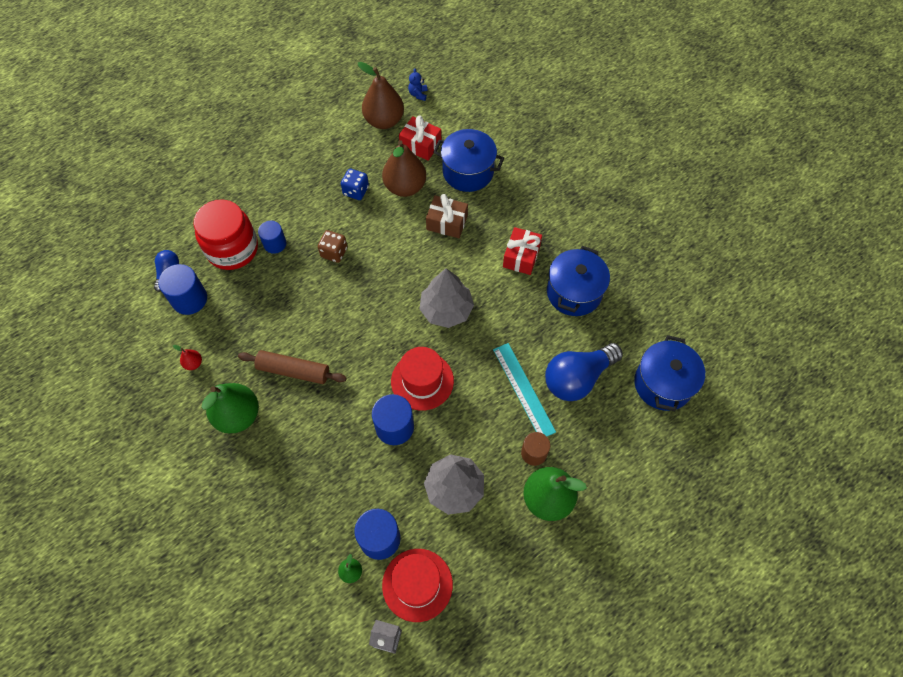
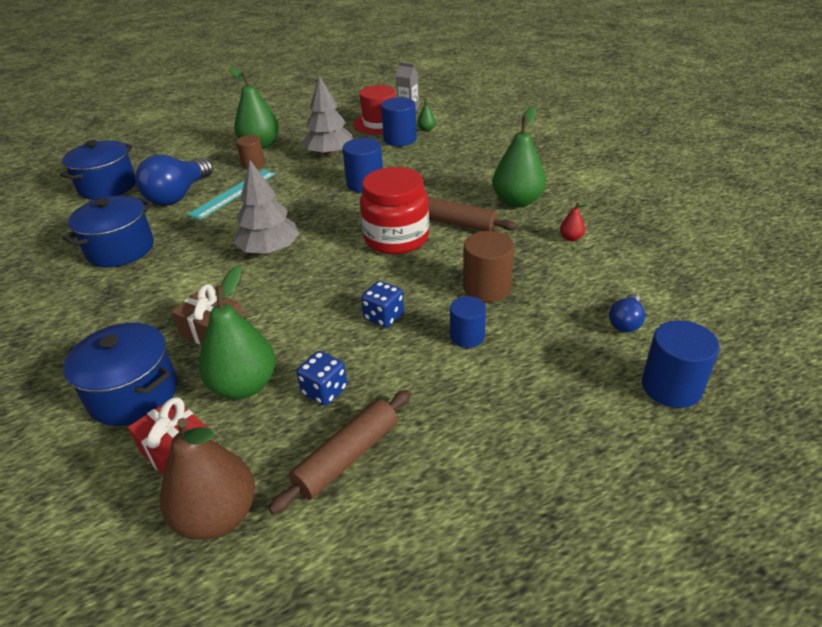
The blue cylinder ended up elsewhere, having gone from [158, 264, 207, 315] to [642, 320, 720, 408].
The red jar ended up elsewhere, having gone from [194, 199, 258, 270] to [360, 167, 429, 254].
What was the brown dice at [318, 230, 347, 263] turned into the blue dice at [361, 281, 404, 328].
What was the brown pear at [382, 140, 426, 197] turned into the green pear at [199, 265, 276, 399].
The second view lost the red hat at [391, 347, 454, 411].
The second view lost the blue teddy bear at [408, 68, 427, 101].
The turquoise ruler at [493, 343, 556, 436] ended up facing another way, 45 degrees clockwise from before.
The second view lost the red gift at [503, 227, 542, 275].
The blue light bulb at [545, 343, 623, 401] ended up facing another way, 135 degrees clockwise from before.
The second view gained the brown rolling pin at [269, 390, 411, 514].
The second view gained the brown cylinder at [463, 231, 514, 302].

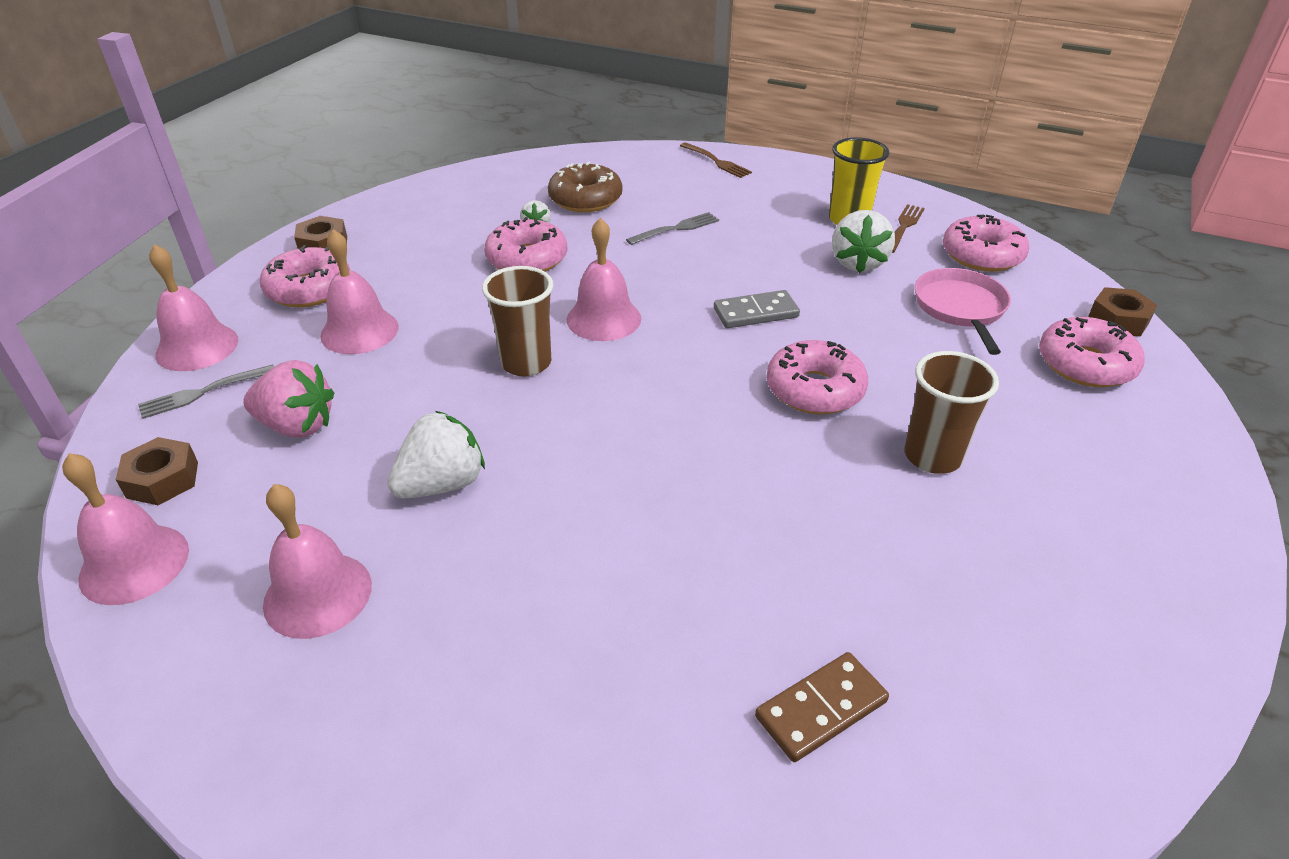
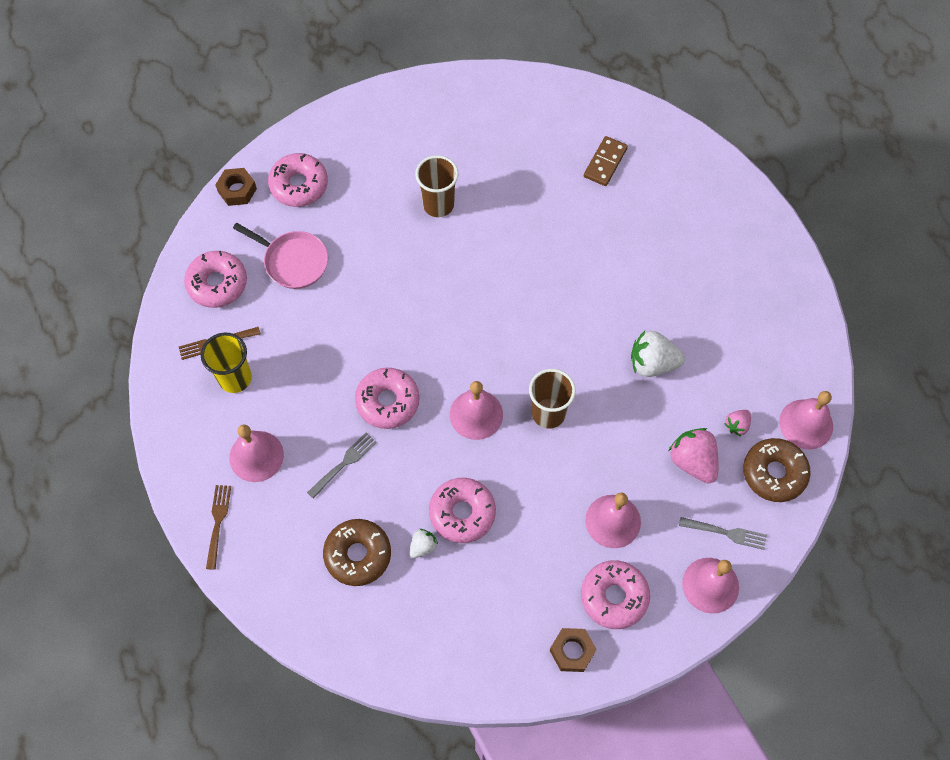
Where the brown nut stood at [116, 437, 198, 505], the brown donut came to stand at [743, 438, 811, 502].
The pink bell ended up elsewhere, having gone from [263, 484, 372, 639] to [229, 425, 284, 482].
The grey fork at [626, 212, 719, 245] ended up facing another way, 120 degrees clockwise from before.
The second view lost the grey domino at [714, 290, 800, 328].
The brown domino at [755, 652, 889, 762] ended up facing another way, 75 degrees counterclockwise from before.
The pink donut ended up elsewhere, having gone from [767, 340, 868, 414] to [355, 368, 420, 429].
The second view lost the white strawberry at [832, 210, 895, 273].
The pink pan at [915, 268, 1011, 355] ended up facing another way, 105 degrees counterclockwise from before.
The second view gained the pink strawberry at [724, 410, 751, 436].

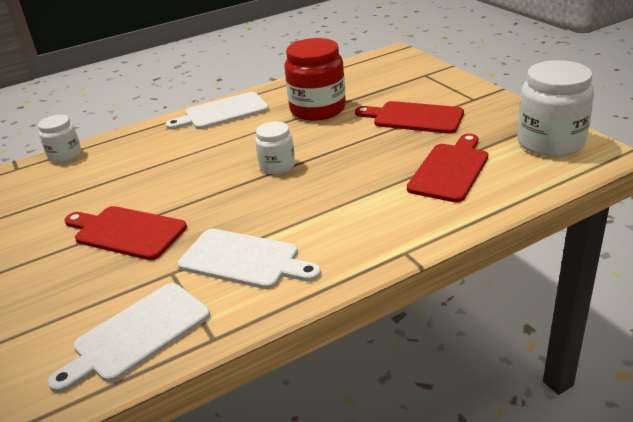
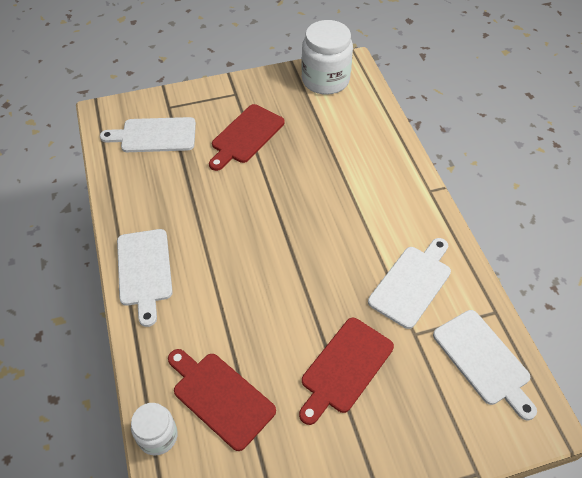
The second view lost the white jar at [255, 122, 295, 174].
The second view lost the red jar at [284, 38, 346, 121].
The red cutting board ended up elsewhere, having gone from [407, 134, 488, 202] to [168, 349, 276, 451].
The second view gained the white cutting board at [100, 117, 196, 152].

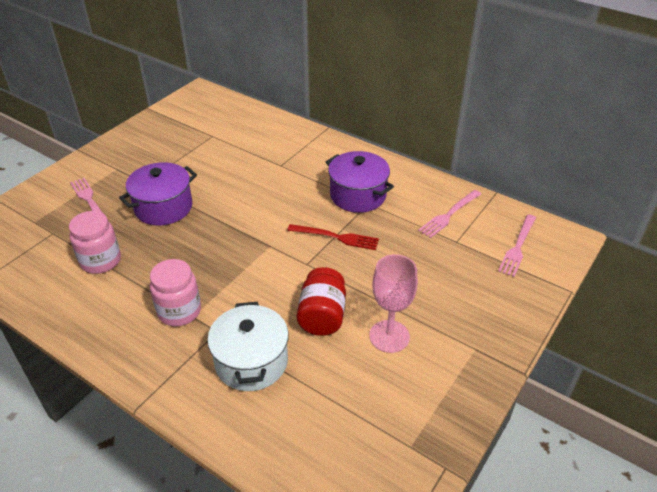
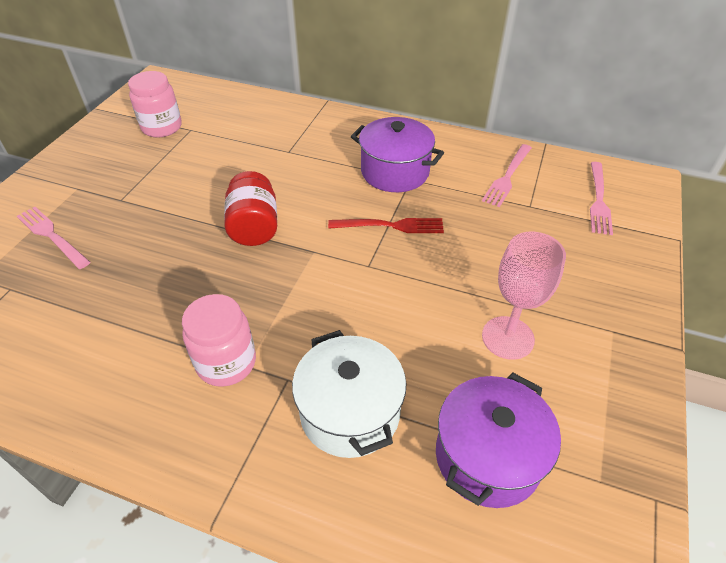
The pink jar ended up elsewhere, having gone from [69, 211, 121, 274] to [128, 71, 182, 138].
The purple pot ended up elsewhere, having gone from [119, 162, 197, 226] to [436, 373, 561, 508].
The red jar ended up elsewhere, having gone from [296, 267, 346, 336] to [224, 171, 277, 246].

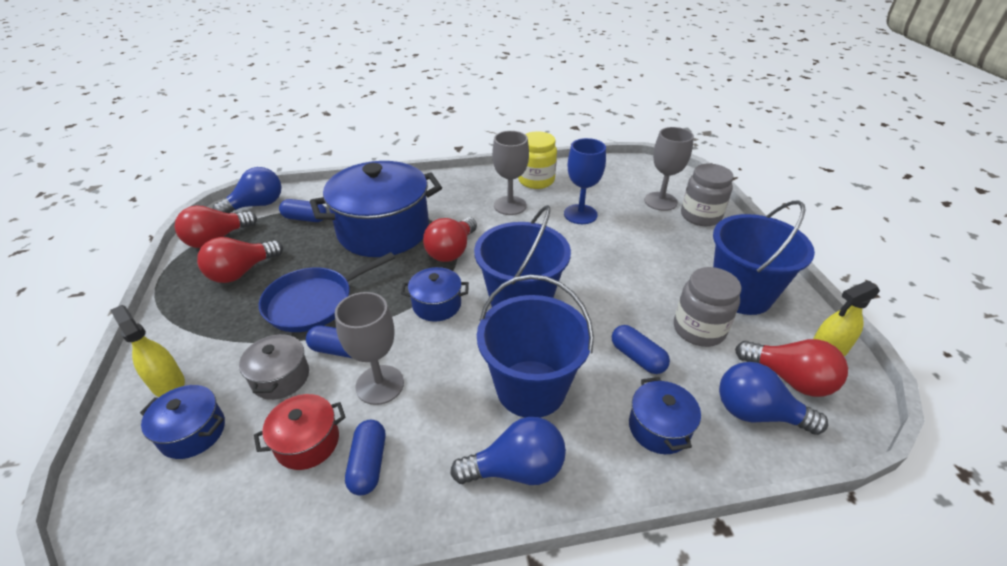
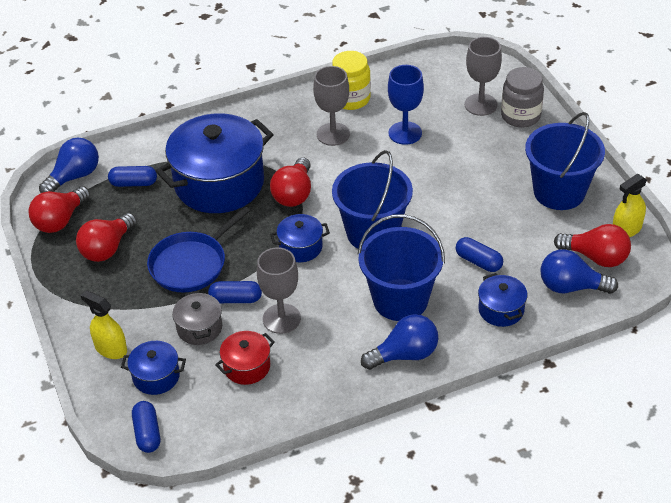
The blue capsule ended up elsewhere, having gone from [345, 420, 385, 495] to [132, 401, 160, 453].
The second view lost the grey jar at [674, 267, 741, 347].

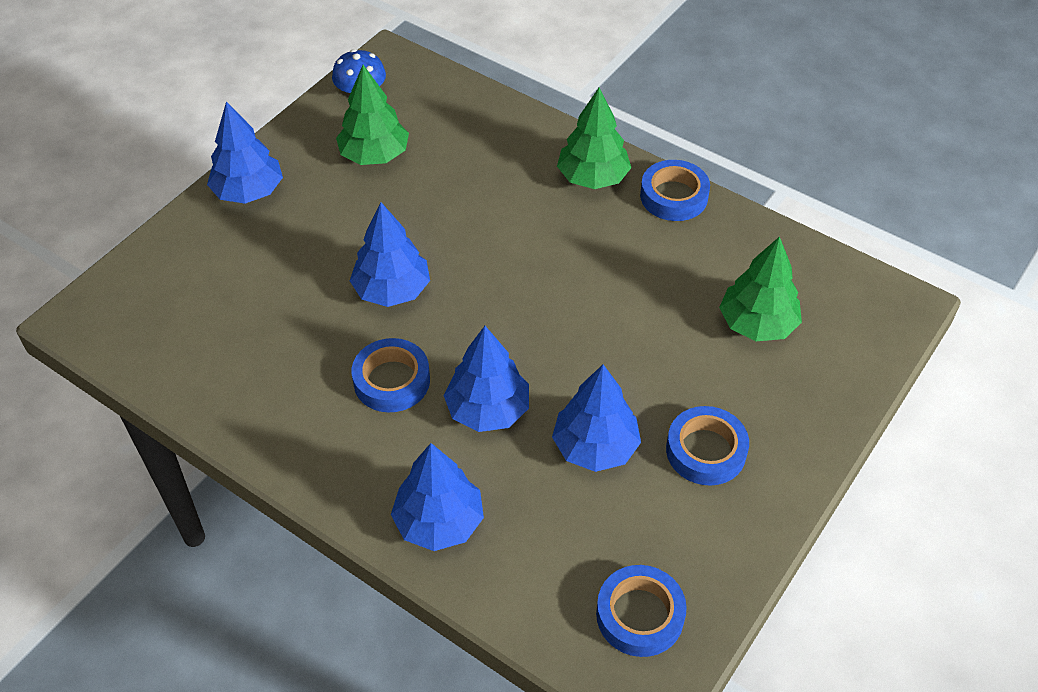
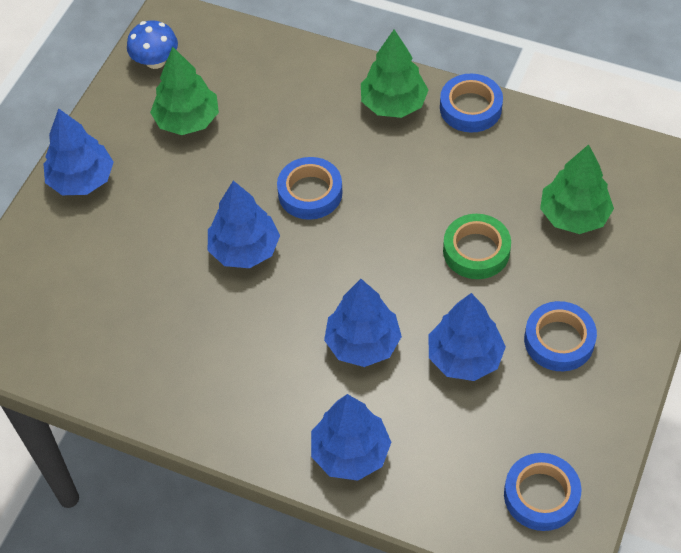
The blue tape ended up elsewhere, having gone from [352, 338, 430, 412] to [277, 157, 343, 220].
The second view gained the green tape at [443, 214, 511, 279].

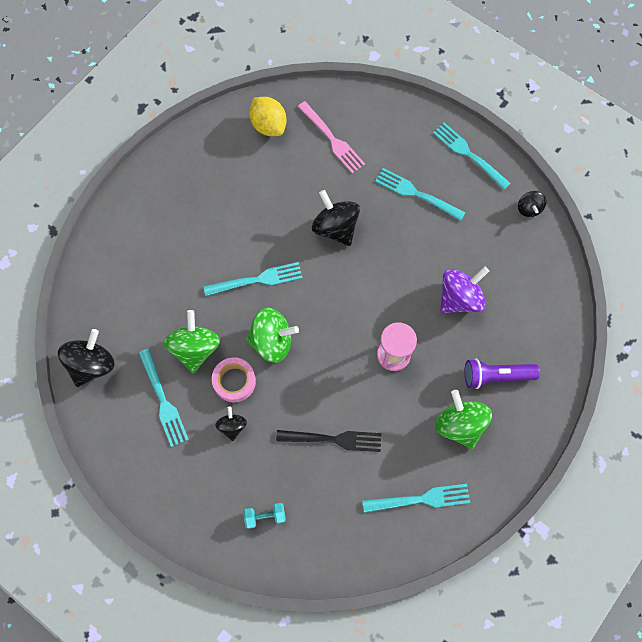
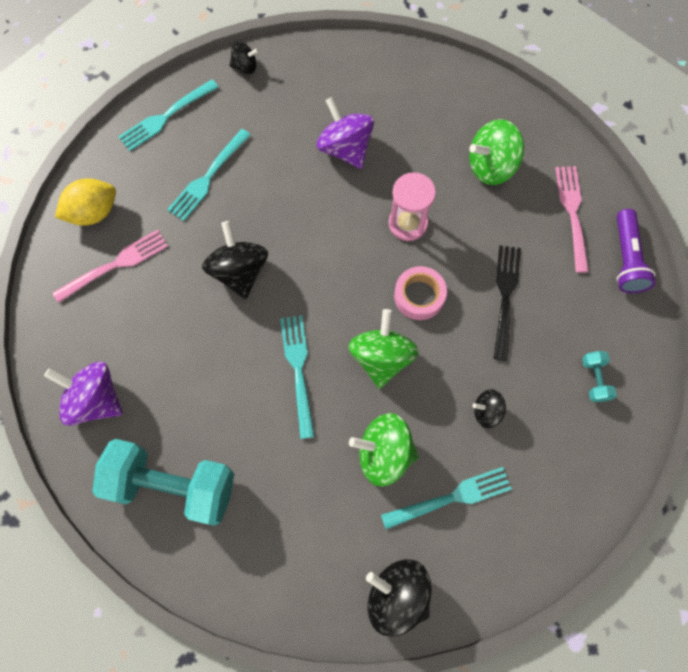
The pink tape ended up elsewhere, having gone from [212, 357, 256, 402] to [394, 266, 447, 320].
The yellow lemon ended up elsewhere, having gone from [249, 97, 286, 136] to [55, 178, 116, 226].
The black spinning top at [312, 190, 360, 246] ended up facing another way, 105 degrees clockwise from before.
What was the turquoise fork at [362, 484, 470, 513] turned into the pink fork at [555, 166, 589, 273].
The purple flashlight ended up elsewhere, having gone from [464, 359, 540, 389] to [616, 209, 656, 293].
The second view gained the purple spinning top at [44, 362, 123, 426].
The second view gained the turquoise dumbbell at [92, 439, 234, 526].

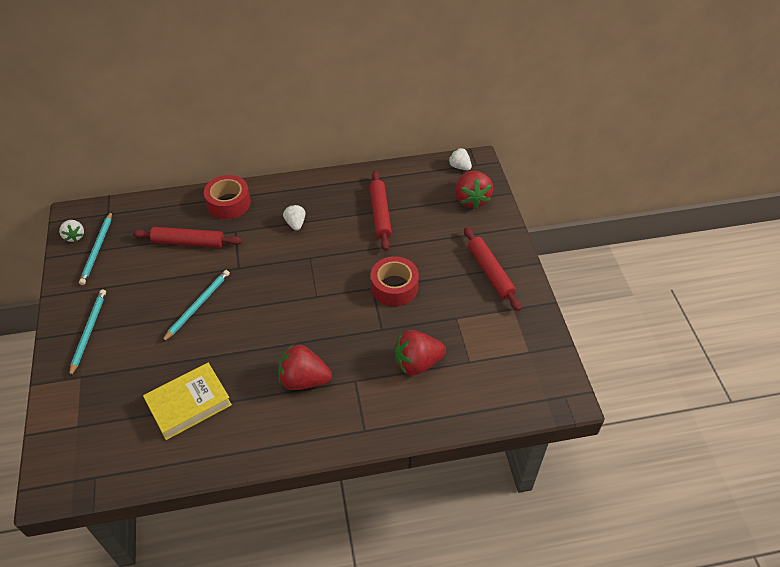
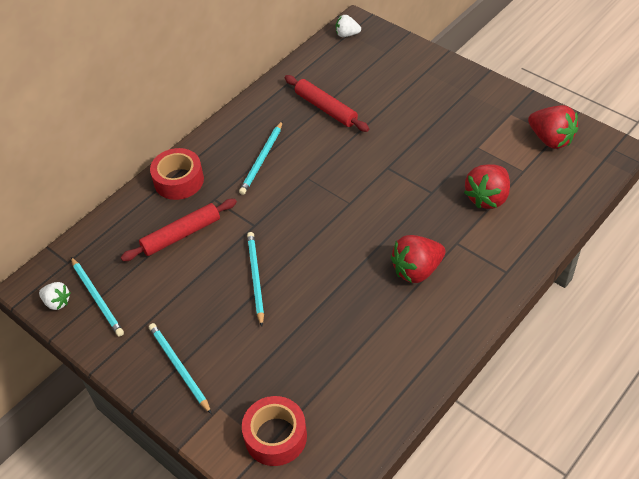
The second view lost the yellow book at [143, 363, 232, 440].
Where the white strawberry stood at [283, 205, 306, 231], the turquoise pencil came to stand at [239, 121, 283, 195].
The red tape ended up elsewhere, having gone from [371, 256, 419, 306] to [242, 396, 307, 466].
The red strawberry ended up elsewhere, having gone from [455, 171, 493, 209] to [528, 105, 578, 149].
The second view lost the red rolling pin at [464, 227, 521, 311].

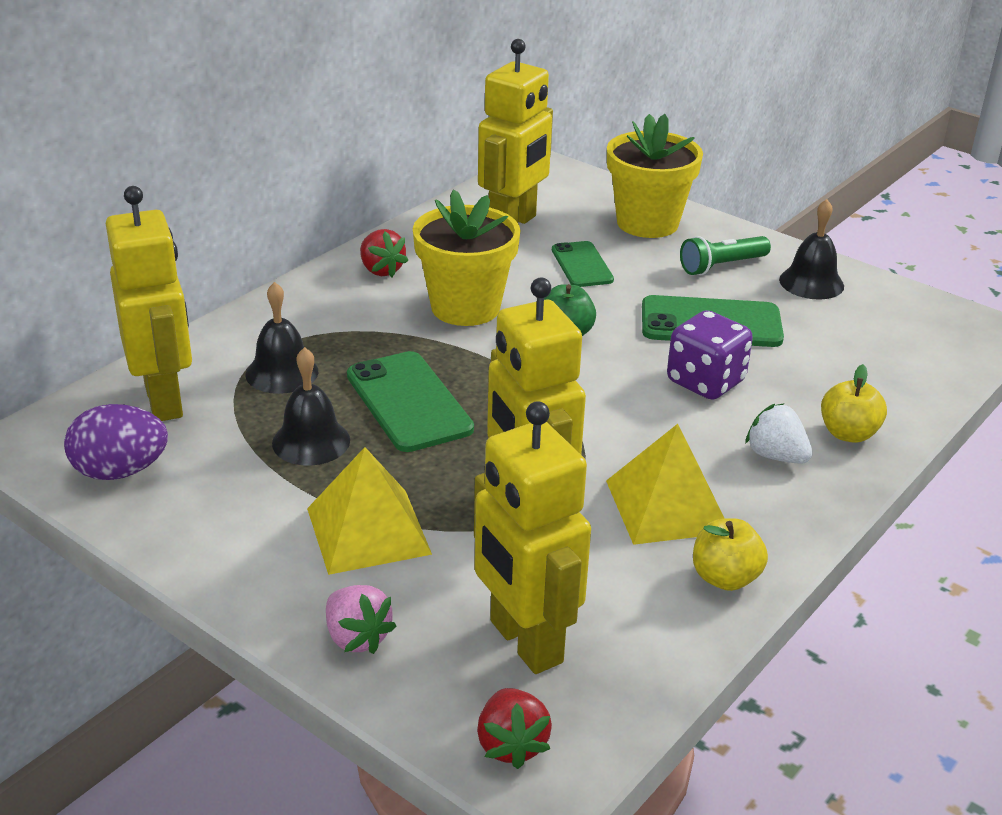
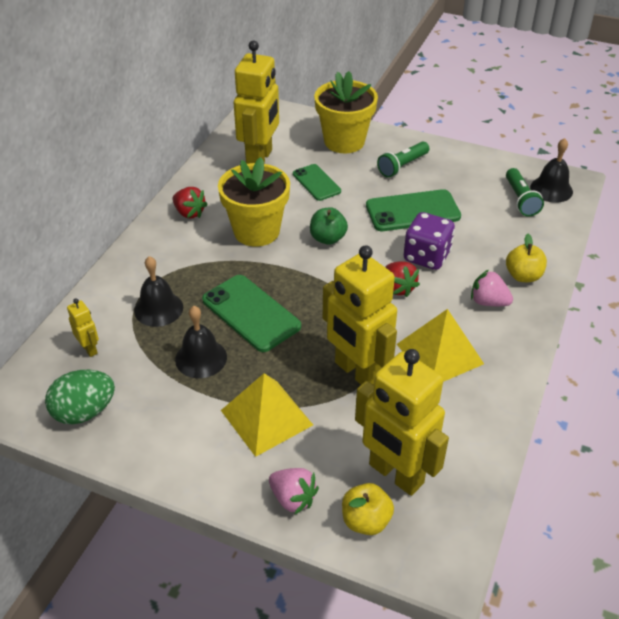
What was the purple egg at [64, 404, 168, 480] turned into the green egg at [45, 370, 115, 424].
The size of the yellow robot at [106, 186, 192, 421] changed by a factor of 0.44.
The red strawberry ended up elsewhere, having gone from [477, 688, 552, 769] to [385, 261, 420, 297].
The yellow apple ended up elsewhere, having gone from [693, 518, 768, 591] to [342, 483, 394, 535].
What was the white strawberry at [745, 403, 813, 464] turned into the pink strawberry at [471, 270, 513, 306].
The black bell ended up elsewhere, having gone from [779, 199, 844, 299] to [530, 138, 573, 203].
The second view gained the green flashlight at [506, 168, 544, 217].

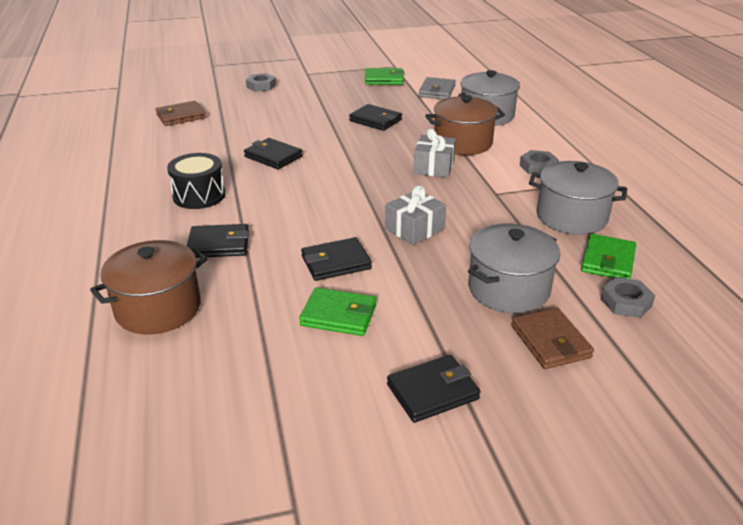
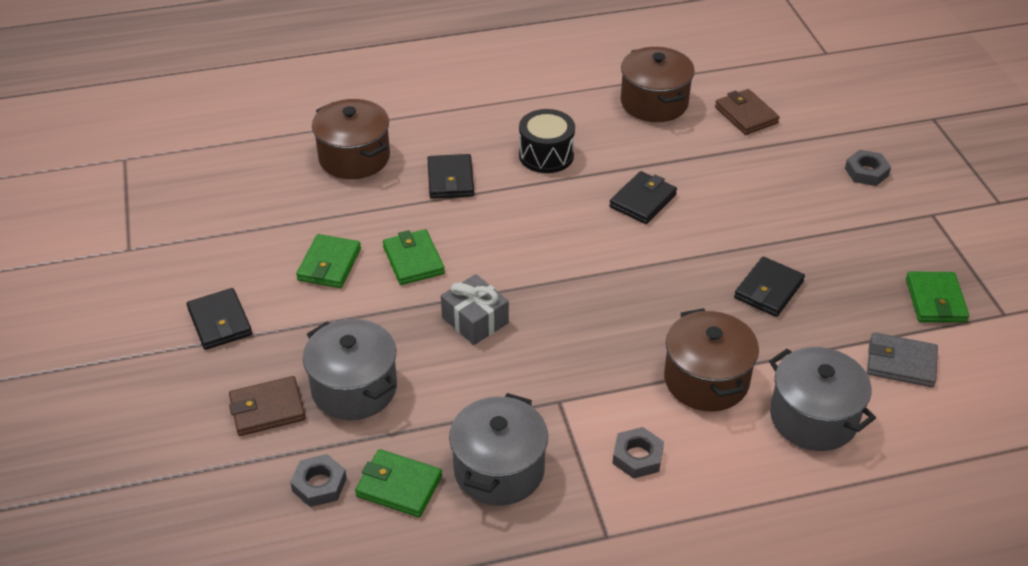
What was the black wallet at [301, 237, 372, 281] turned into the green wallet at [383, 229, 445, 285].
The second view lost the grey gift at [413, 129, 456, 178].
The second view gained the brown pot at [621, 47, 695, 122].

